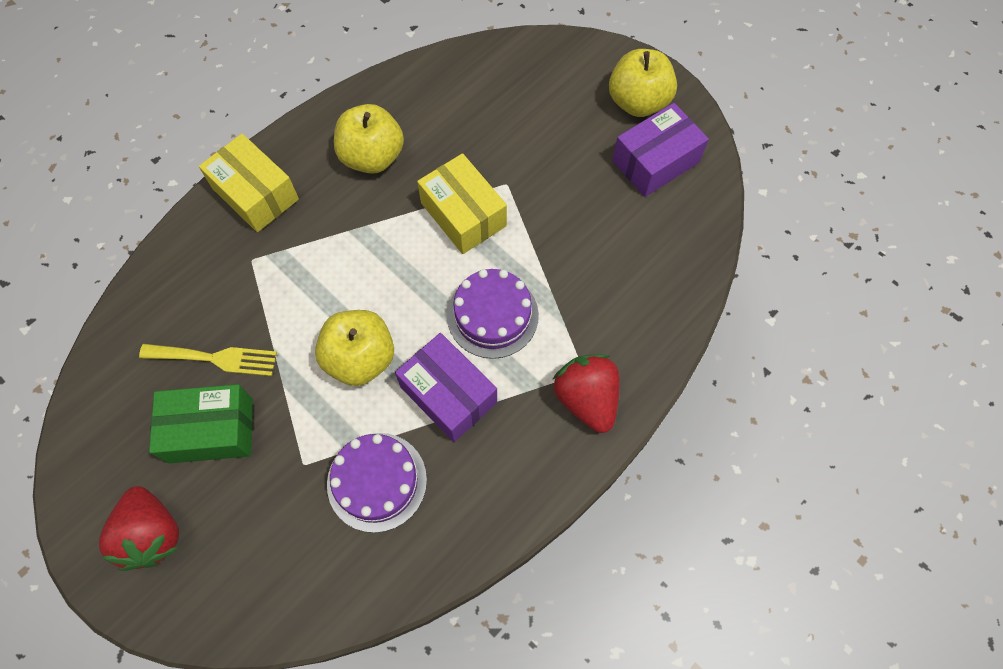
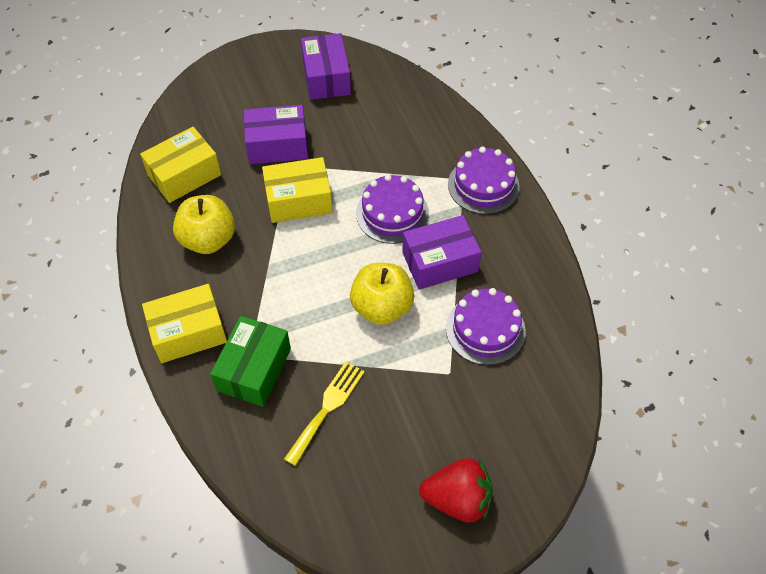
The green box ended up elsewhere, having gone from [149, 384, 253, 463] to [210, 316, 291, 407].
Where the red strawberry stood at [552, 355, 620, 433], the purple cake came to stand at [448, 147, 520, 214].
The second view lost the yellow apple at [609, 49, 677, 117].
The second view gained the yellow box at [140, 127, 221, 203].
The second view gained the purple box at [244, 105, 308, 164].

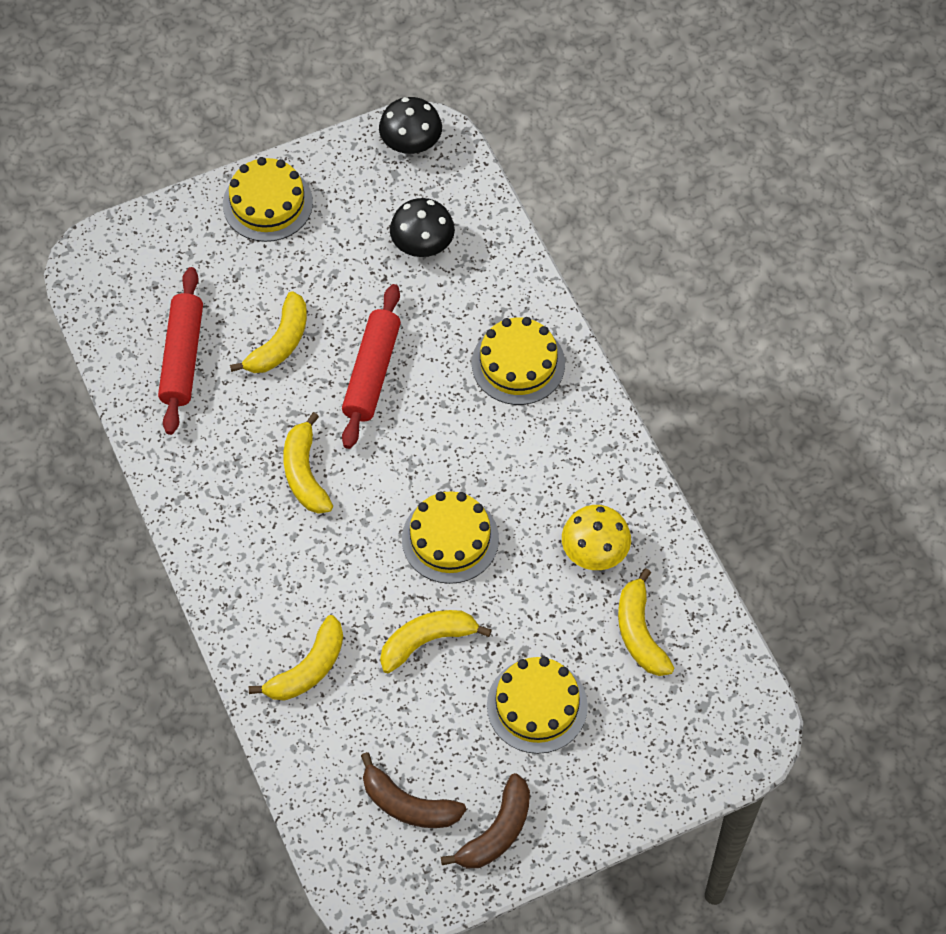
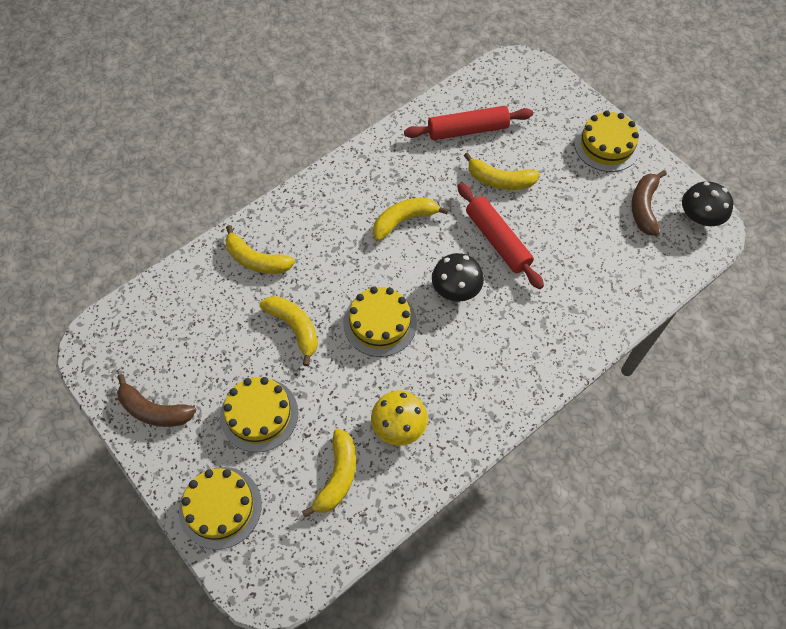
The red rolling pin at [342, 284, 401, 449] ended up facing another way, 60 degrees clockwise from before.
The brown banana ended up elsewhere, having gone from [361, 752, 466, 828] to [631, 170, 667, 236].
The black mushroom ended up elsewhere, having gone from [390, 198, 455, 257] to [432, 253, 484, 302].
The yellow cake ended up elsewhere, having gone from [472, 317, 565, 405] to [179, 467, 262, 550].
The yellow banana at [618, 568, 674, 676] ended up facing another way, 135 degrees clockwise from before.

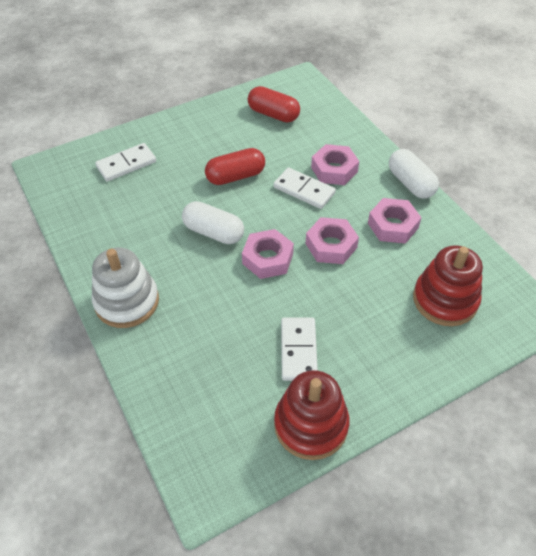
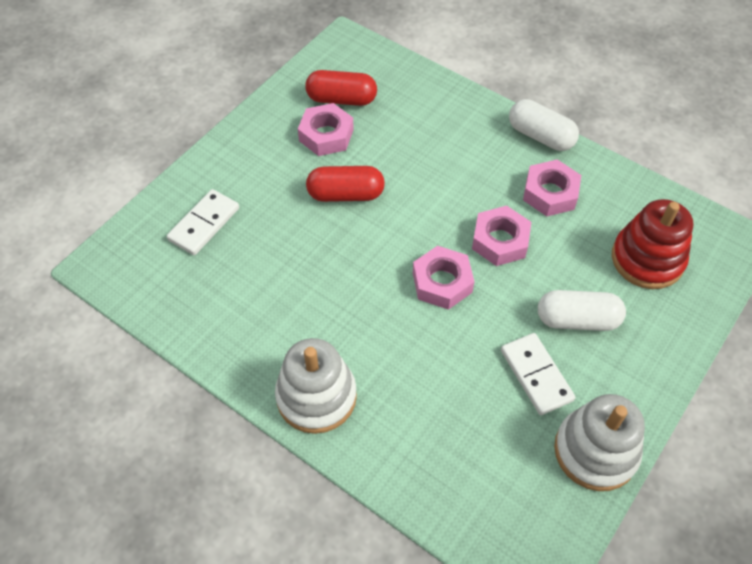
The white capsule ended up elsewhere, having gone from [182, 201, 244, 244] to [538, 290, 626, 331].
The red capsule at [205, 148, 265, 185] ended up facing another way, 45 degrees clockwise from before.
The second view lost the white domino at [273, 168, 336, 209].
What was the red stacking toy at [274, 370, 349, 460] turned into the white stacking toy at [554, 394, 645, 491].
The pink nut ended up elsewhere, having gone from [311, 144, 359, 185] to [298, 103, 354, 156].

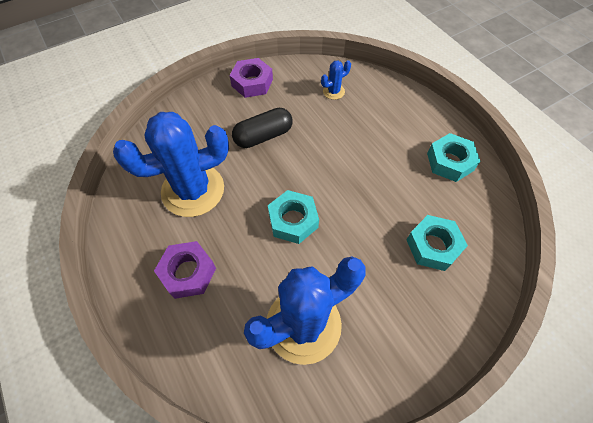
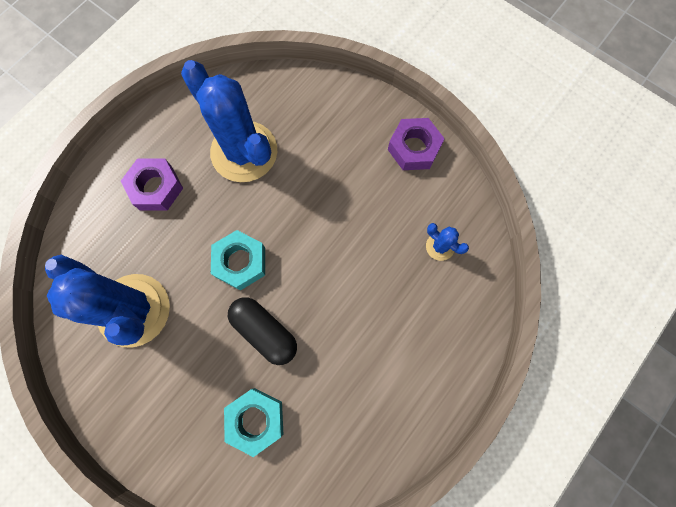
The black capsule ended up elsewhere, having gone from [232, 108, 293, 148] to [228, 297, 297, 365].
The second view lost the turquoise nut at [427, 133, 481, 182].

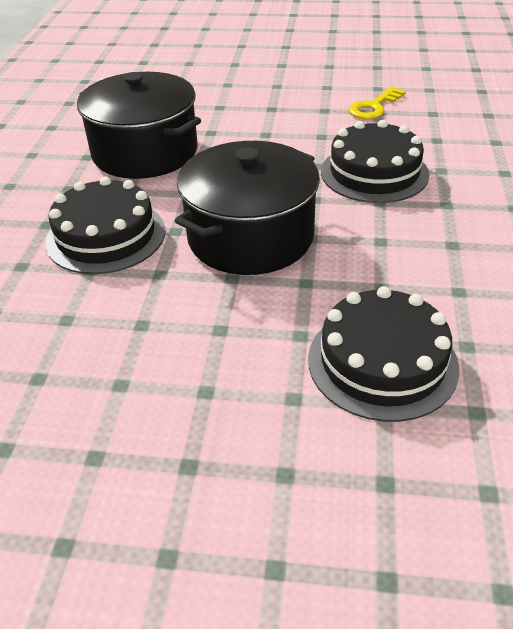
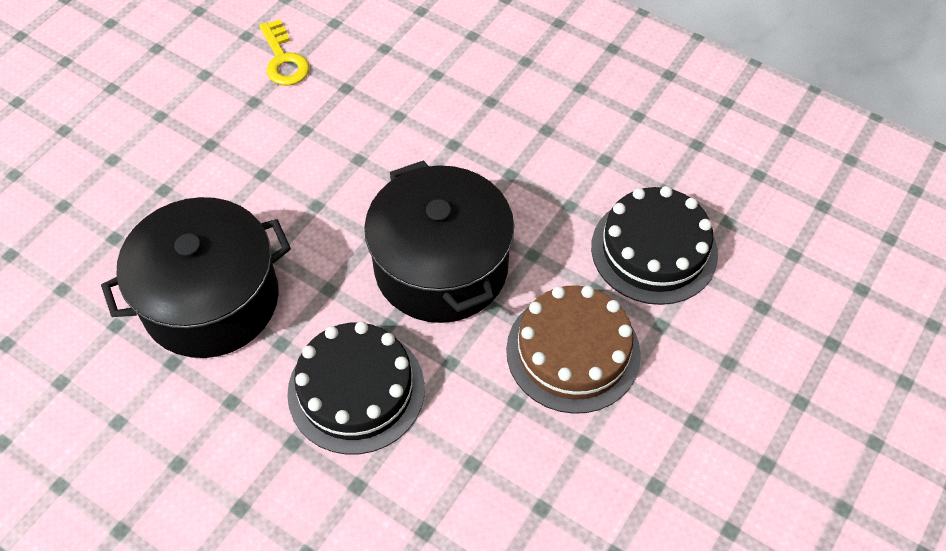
The second view lost the black cake at [321, 120, 429, 203].
The second view gained the brown cake at [506, 285, 641, 414].

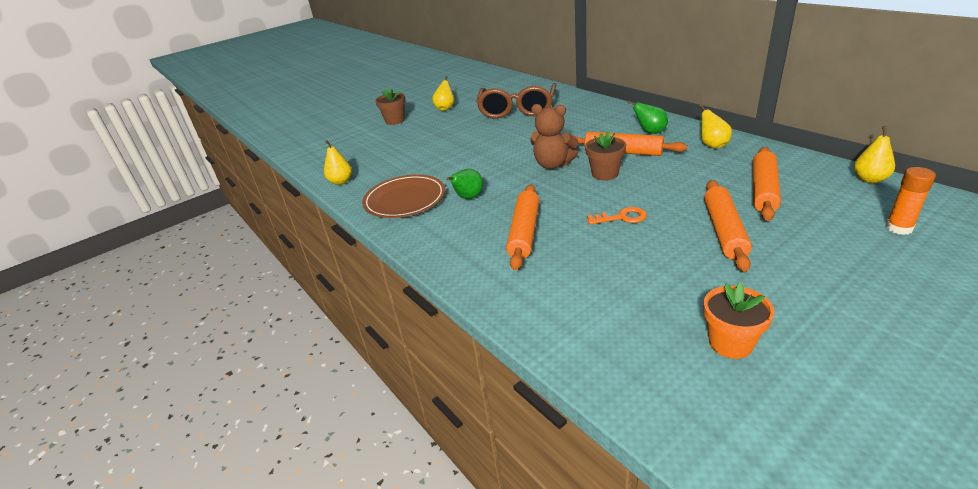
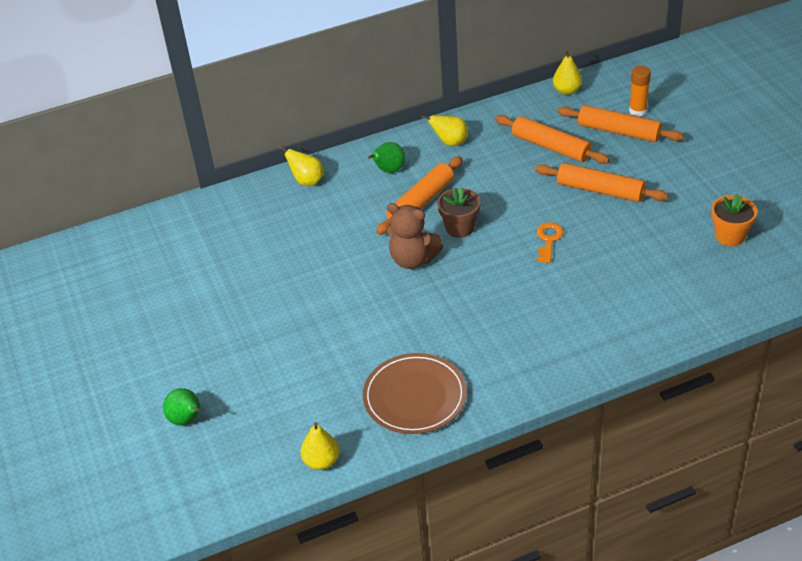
The second view lost the brown flower pot at [375, 88, 405, 125].
The yellow pear ended up elsewhere, having gone from [432, 76, 454, 111] to [278, 145, 324, 186].
The green pear ended up elsewhere, having gone from [446, 169, 483, 199] to [163, 388, 201, 426].
The second view lost the brown glasses at [476, 83, 556, 119].
The orange rolling pin ended up elsewhere, having gone from [506, 185, 539, 270] to [557, 105, 684, 142].
The brown teddy bear at [530, 104, 579, 169] ended up facing another way, 75 degrees clockwise from before.

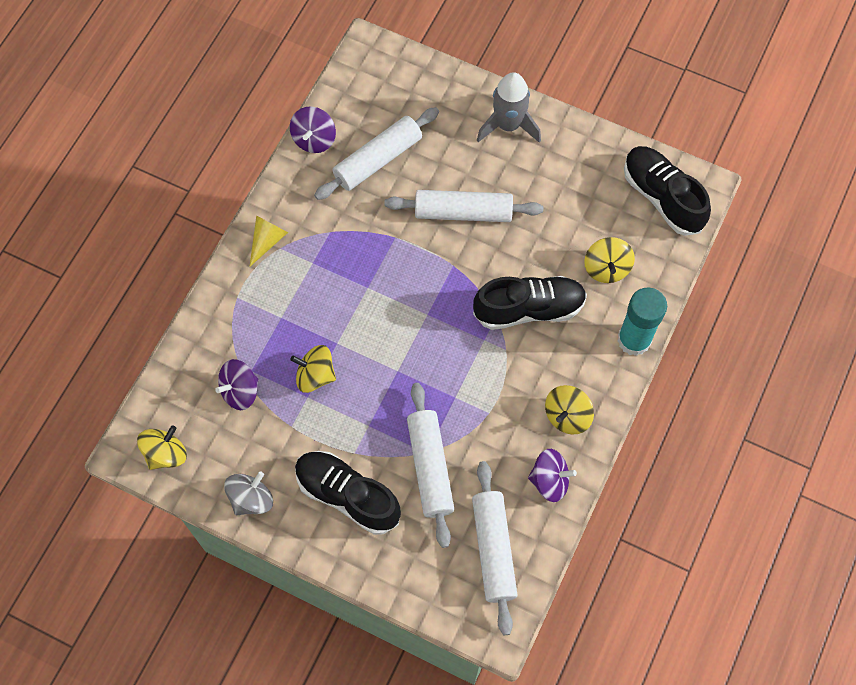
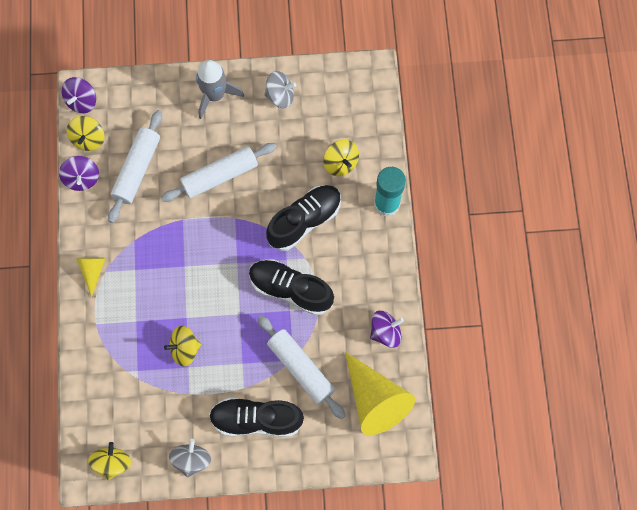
The purple spinning top ended up elsewhere, having gone from [215, 359, 259, 410] to [62, 77, 96, 113].
Where the white rolling pin stood at [472, 461, 517, 635], the yellow cone came to stand at [345, 352, 415, 435].
The yellow spinning top ended up elsewhere, having gone from [545, 385, 594, 434] to [67, 116, 105, 151].
The black shoe ended up elsewhere, having gone from [624, 146, 711, 236] to [249, 259, 334, 315].
The second view gained the grey spinning top at [264, 71, 296, 108].

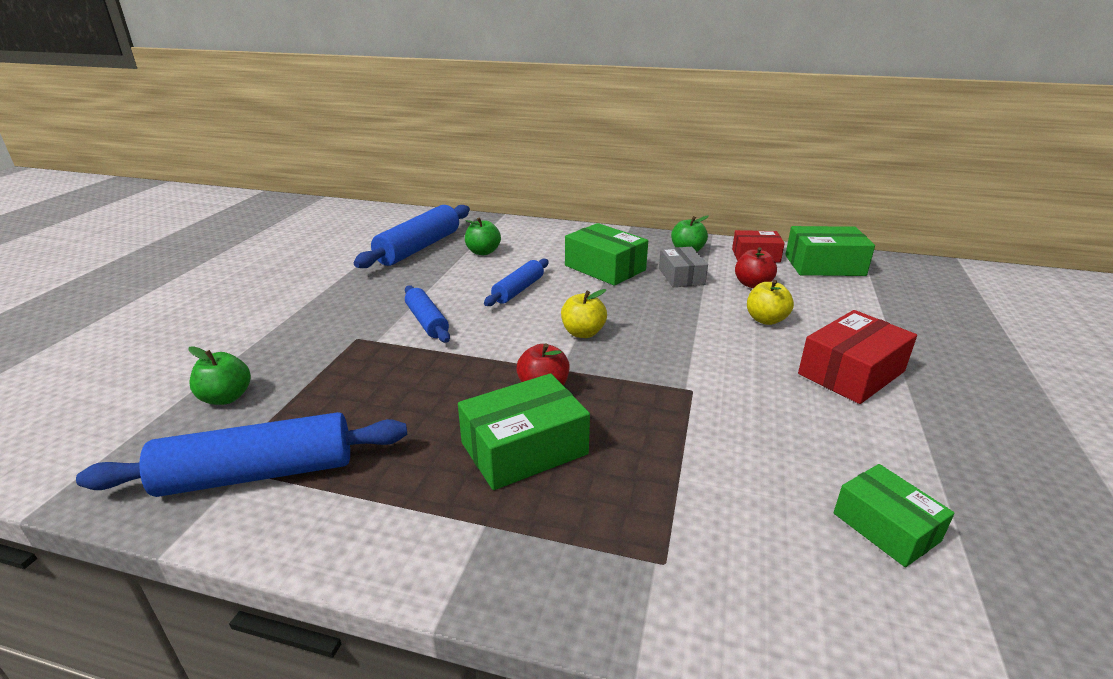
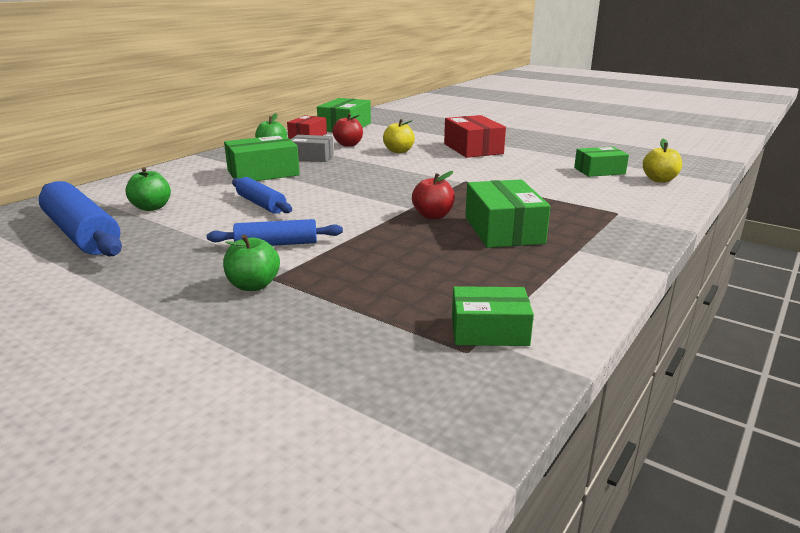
Where the blue rolling pin stood at [76, 412, 407, 497], the green box came to stand at [452, 286, 534, 346].
The green apple ended up elsewhere, having gone from [188, 346, 251, 405] to [223, 234, 280, 291].
The yellow apple ended up elsewhere, having gone from [561, 289, 607, 338] to [643, 138, 682, 183].

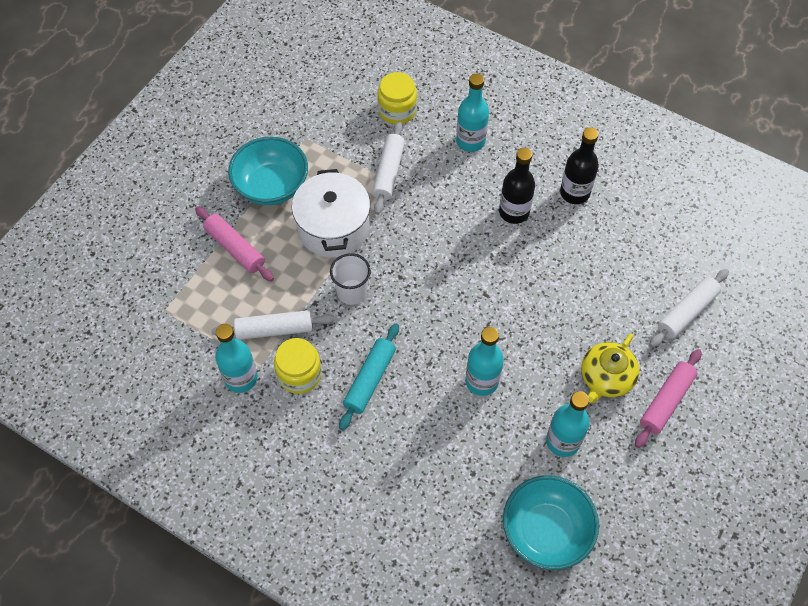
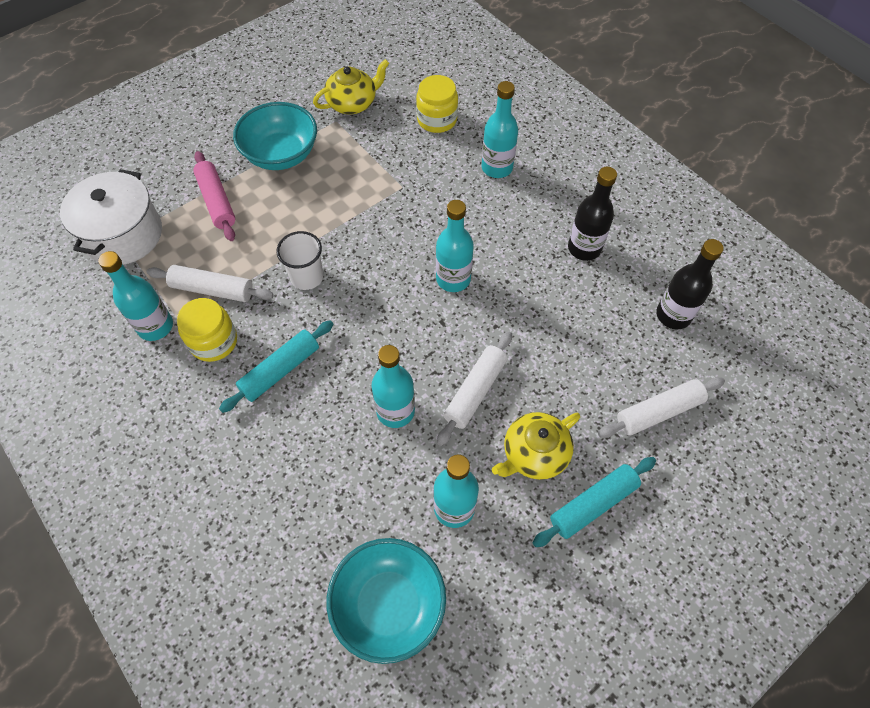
The white pot ended up elsewhere, having gone from [292, 169, 370, 258] to [60, 169, 162, 265].
The white rolling pin ended up elsewhere, having gone from [372, 121, 405, 214] to [437, 331, 512, 446].
The black bottle ended up elsewhere, having gone from [499, 148, 535, 224] to [656, 239, 724, 329].
What was the pink rolling pin at [635, 349, 701, 448] turned into the turquoise rolling pin at [532, 457, 656, 547].
The second view gained the yellow teapot at [313, 59, 389, 114].
The second view gained the turquoise bottle at [436, 200, 474, 292].

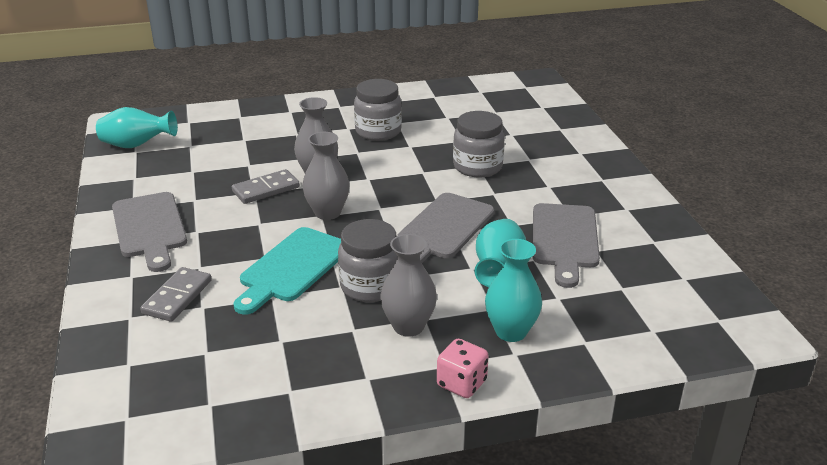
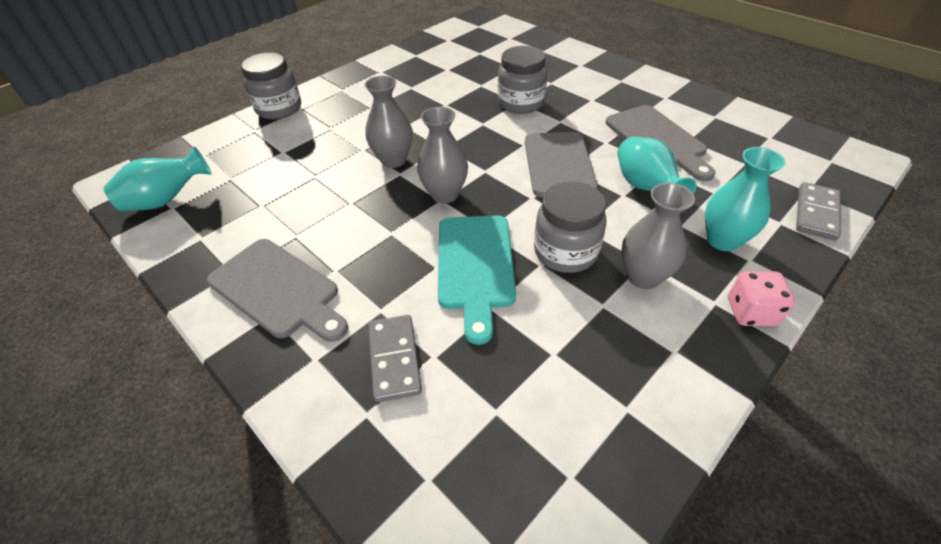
The grey domino ended up elsewhere, having gone from [232, 169, 300, 204] to [796, 182, 841, 240].
The grey jar ended up elsewhere, having gone from [354, 79, 402, 141] to [241, 53, 301, 120].

